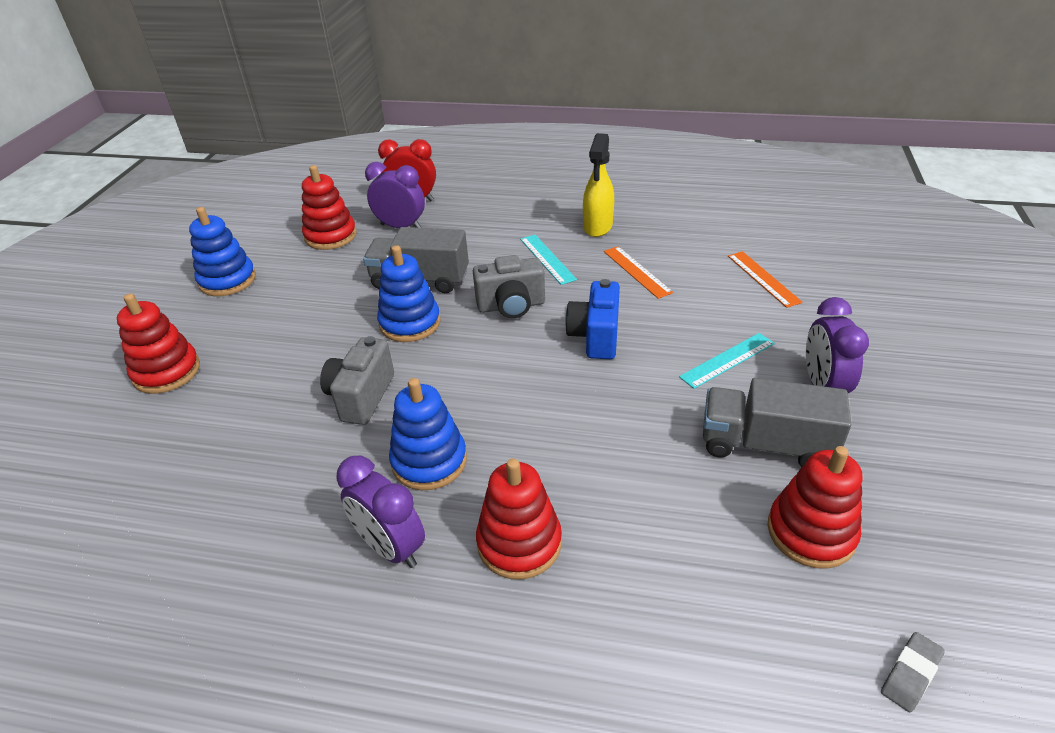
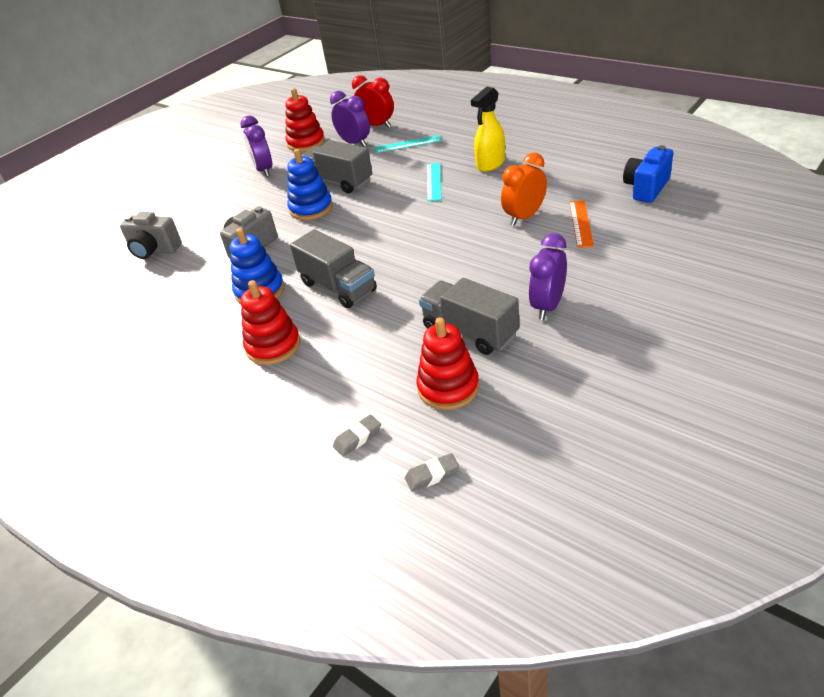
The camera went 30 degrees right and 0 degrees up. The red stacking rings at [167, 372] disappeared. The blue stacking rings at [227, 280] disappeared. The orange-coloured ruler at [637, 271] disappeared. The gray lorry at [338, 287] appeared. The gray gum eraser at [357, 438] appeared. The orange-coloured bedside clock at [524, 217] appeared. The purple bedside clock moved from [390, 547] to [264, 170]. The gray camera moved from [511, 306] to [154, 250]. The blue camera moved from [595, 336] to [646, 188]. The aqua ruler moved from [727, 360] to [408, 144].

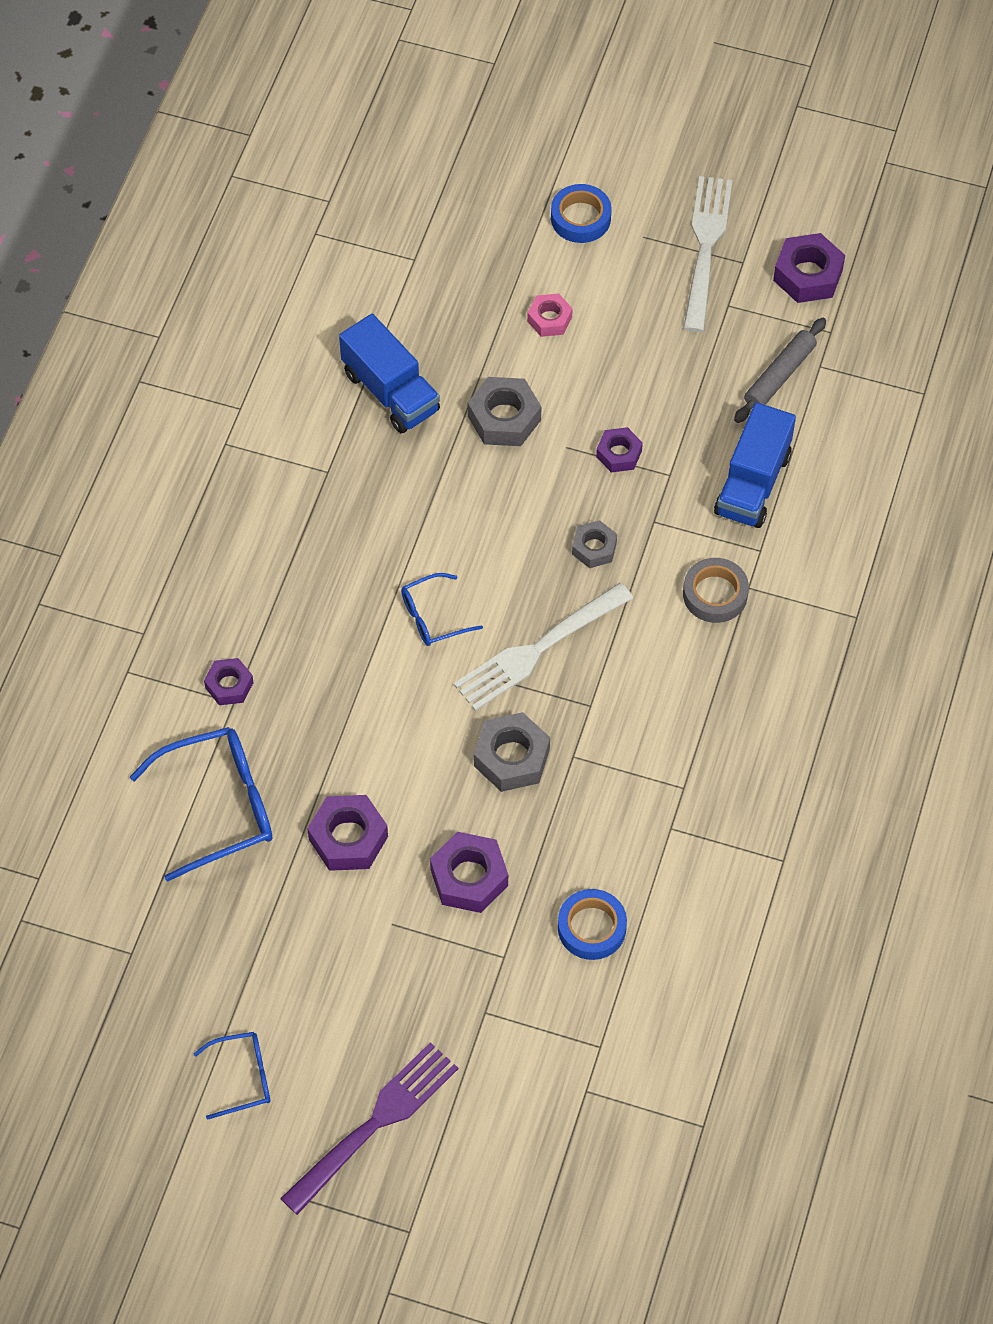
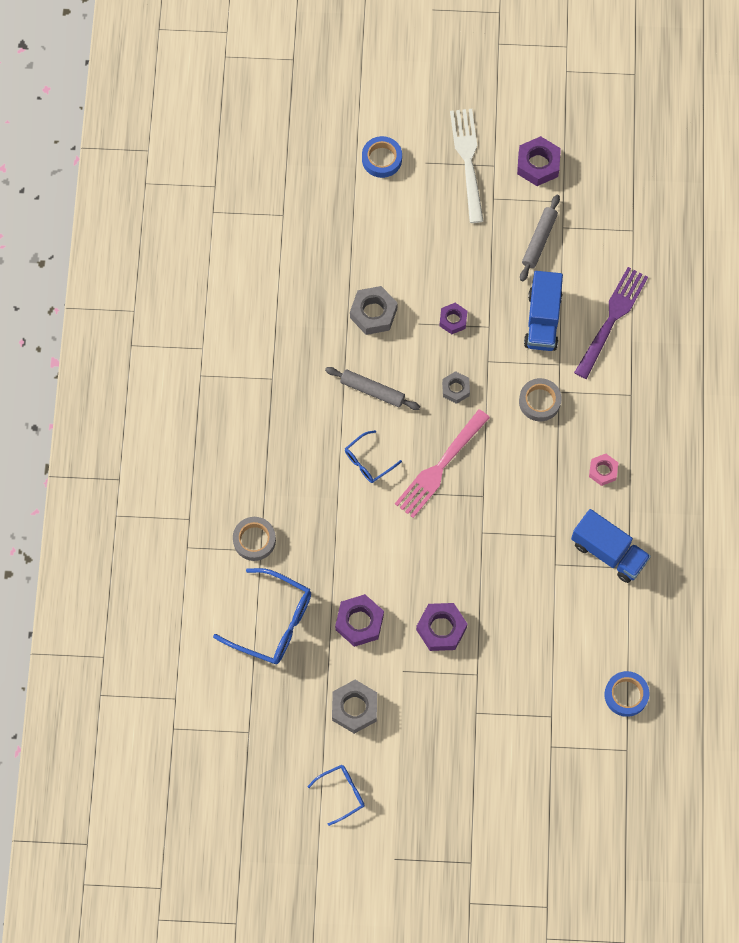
The camera went 15 degrees left and 10 degrees up. The gray rolling pin at [372, 391] appeared. The purple fork moved from [374, 1125] to [611, 320]. The blue lorry moved from [390, 392] to [608, 552]. The gray hexagon nut moved from [511, 758] to [354, 708]. The rose-pink hexagon nut moved from [549, 319] to [603, 471]. The blue sticky tape moved from [591, 928] to [626, 695]. The purple hexagon nut at [229, 685] was replaced by the gray sticky tape at [254, 540]. The pure white fork at [539, 648] became the rose-pink fork at [440, 466]. The blue spectacles at [219, 806] turned 60 degrees clockwise.

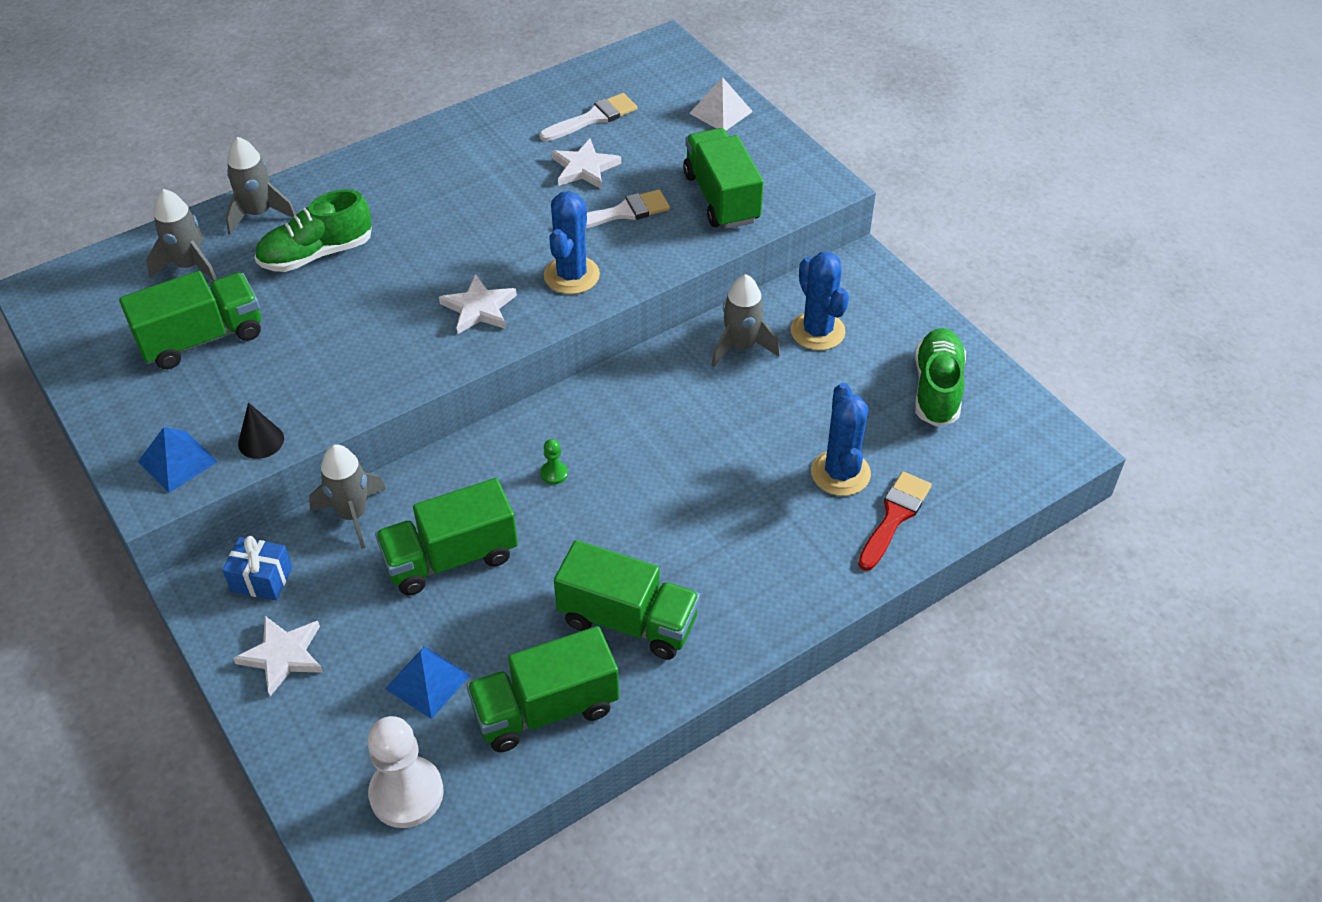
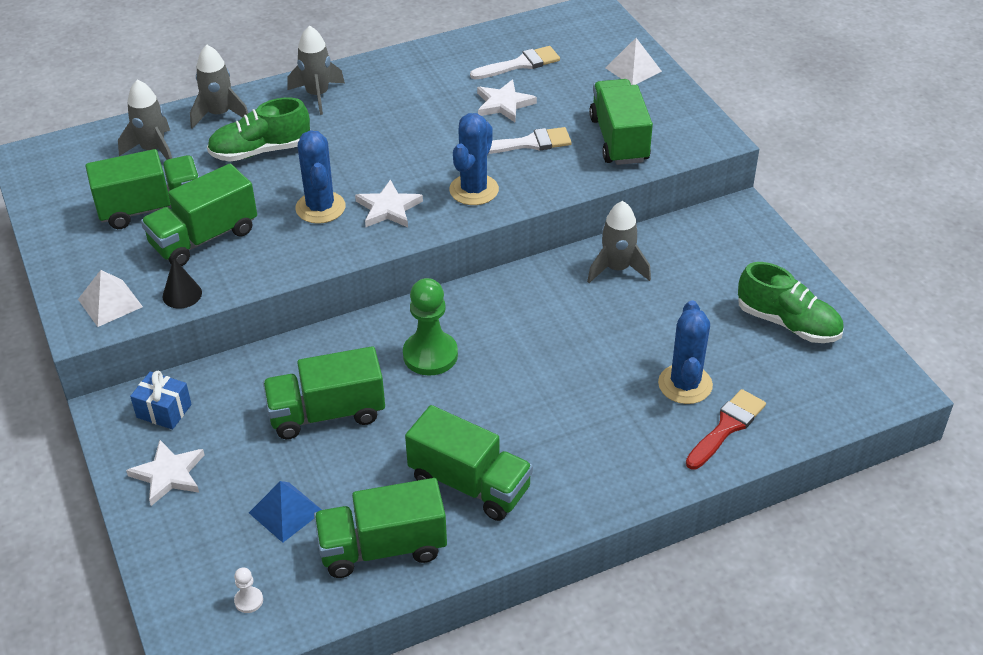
The camera went 10 degrees right and 5 degrees down. The emerald lorry at [204, 238] appeared. The gray spaceship moved from [353, 515] to [317, 95]. The blue prickly plant moved from [817, 331] to [320, 208]. The blue solid pyramid at [177, 461] became the pure white solid pyramid at [110, 303]. The emerald lace-up shoe at [937, 388] turned 105 degrees clockwise. The pure white pawn at [406, 793] changed to 0.44 times the size. The emerald pawn at [554, 473] changed to 2.27 times the size.

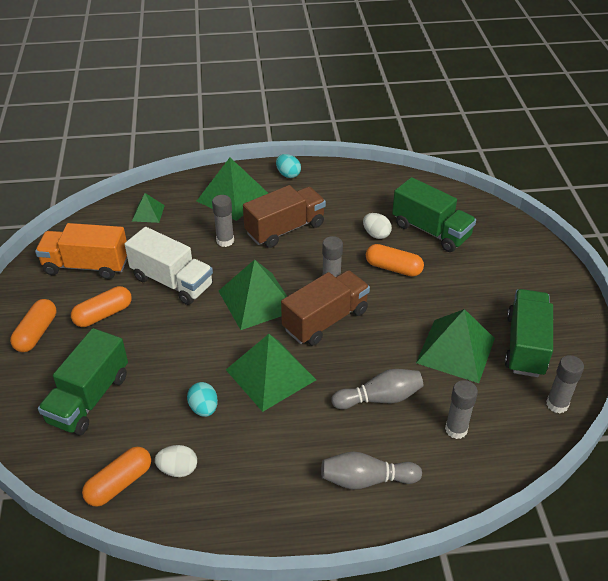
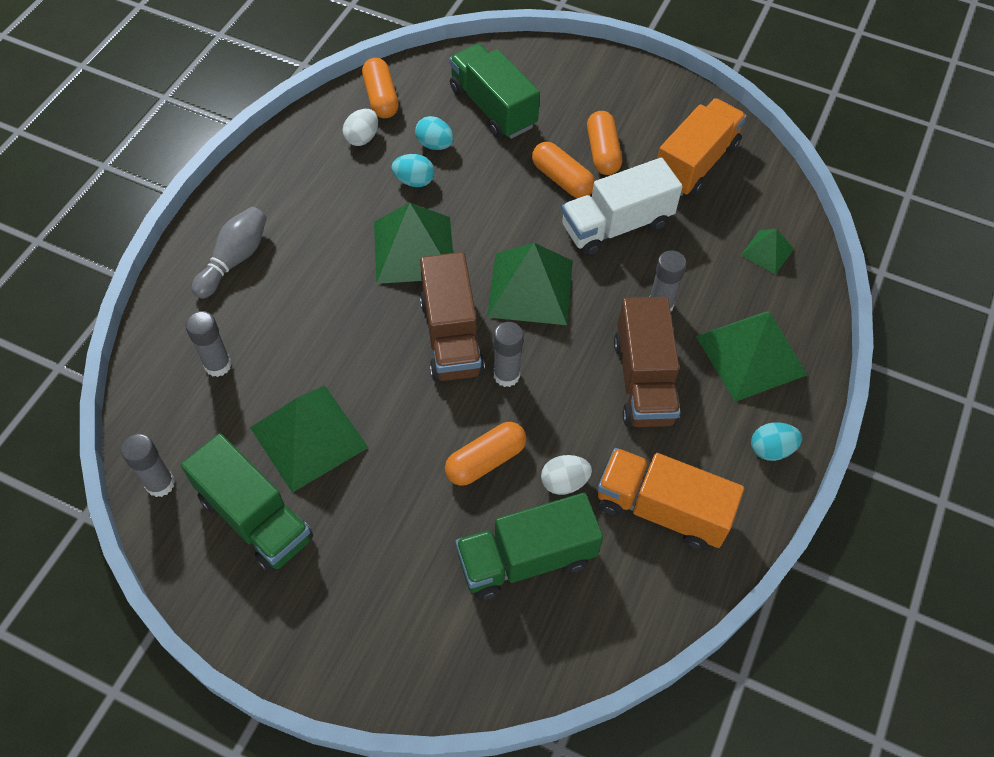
The camera went 120 degrees right and 15 degrees up. The gray tenpin at [380, 398] disappeared. The aqua egg at [435, 145] appeared. The orange-coloured lorry at [662, 509] appeared. The orange-coloured pill moved from [36, 333] to [562, 179].

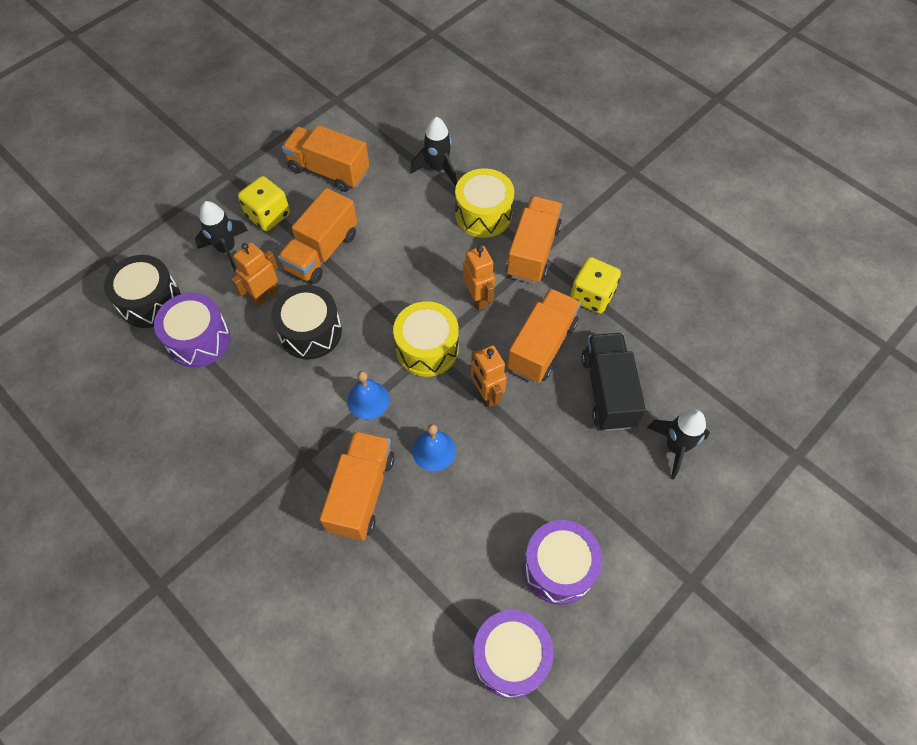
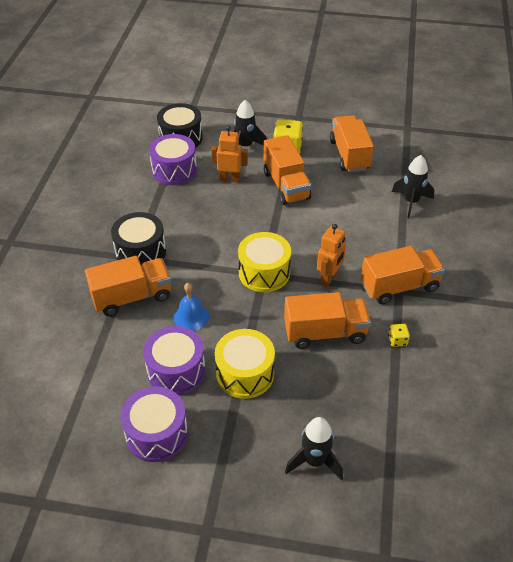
The camera went 55 degrees right and 15 degrees down. The blue bell at [368, 400] disappeared. The orange-coloured robot figure at [486, 394] disappeared. The jet-black lorry at [608, 391] disappeared. The jet-black drum moved from [310, 332] to [140, 252]. The bright yellow drum moved from [483, 214] to [245, 374]. The purple drum moved from [510, 657] to [176, 371]. The orange-coloured lorry at [322, 252] turned 105 degrees counterclockwise. The bright yellow dice at [592, 296] changed to 0.50 times the size.

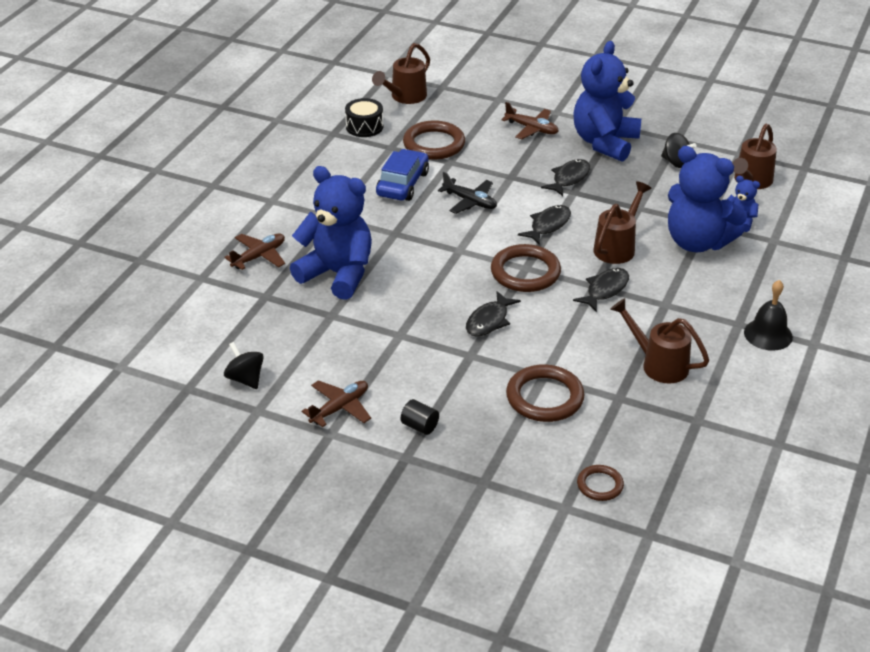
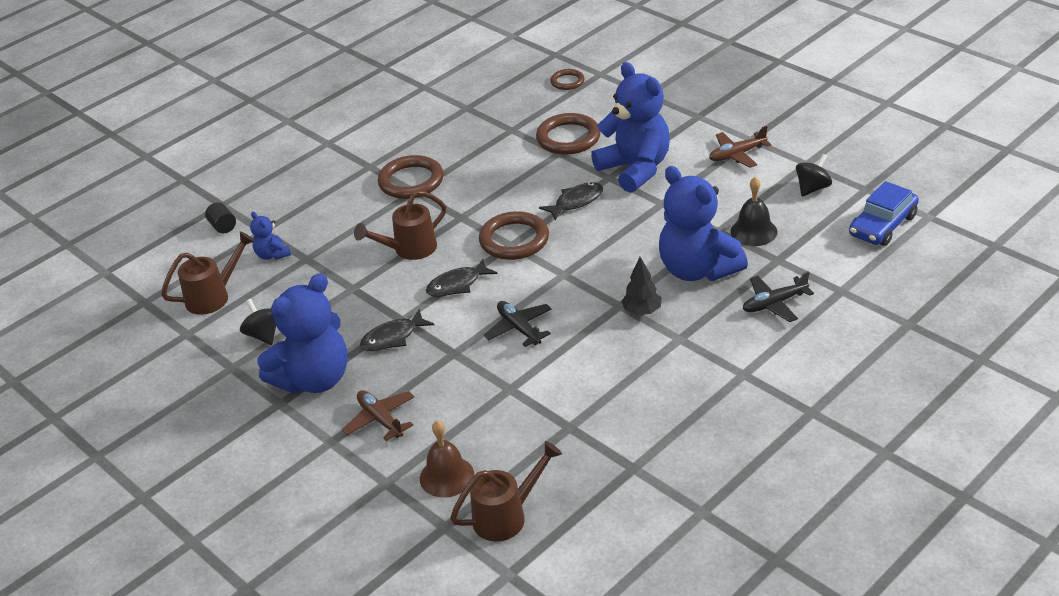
The camera went 155 degrees left and 0 degrees up. The jet-black drum at [364, 127] disappeared. The jet-black fish at [605, 290] disappeared. The brown watering can at [659, 364] disappeared. The brown bell at [446, 476] appeared. The jet-black toy tree at [642, 311] appeared. The blue car moved from [402, 184] to [883, 225]. The jet-black cylinder moved from [419, 426] to [223, 226]. The brown ring moved from [434, 144] to [411, 181]. The blue teddy bear moved from [697, 242] to [635, 169]. The jet-black bell moved from [768, 334] to [753, 231]. The brown aeroplane at [259, 256] became the jet-black aeroplane at [774, 304]. The jet-black whirligig at [245, 379] turned 120 degrees counterclockwise.

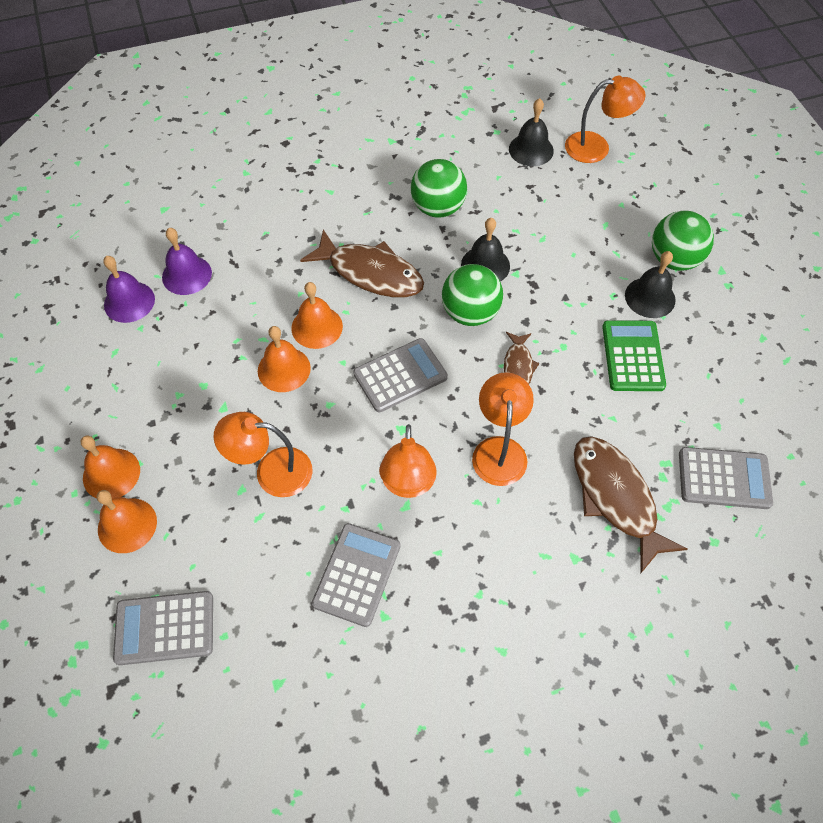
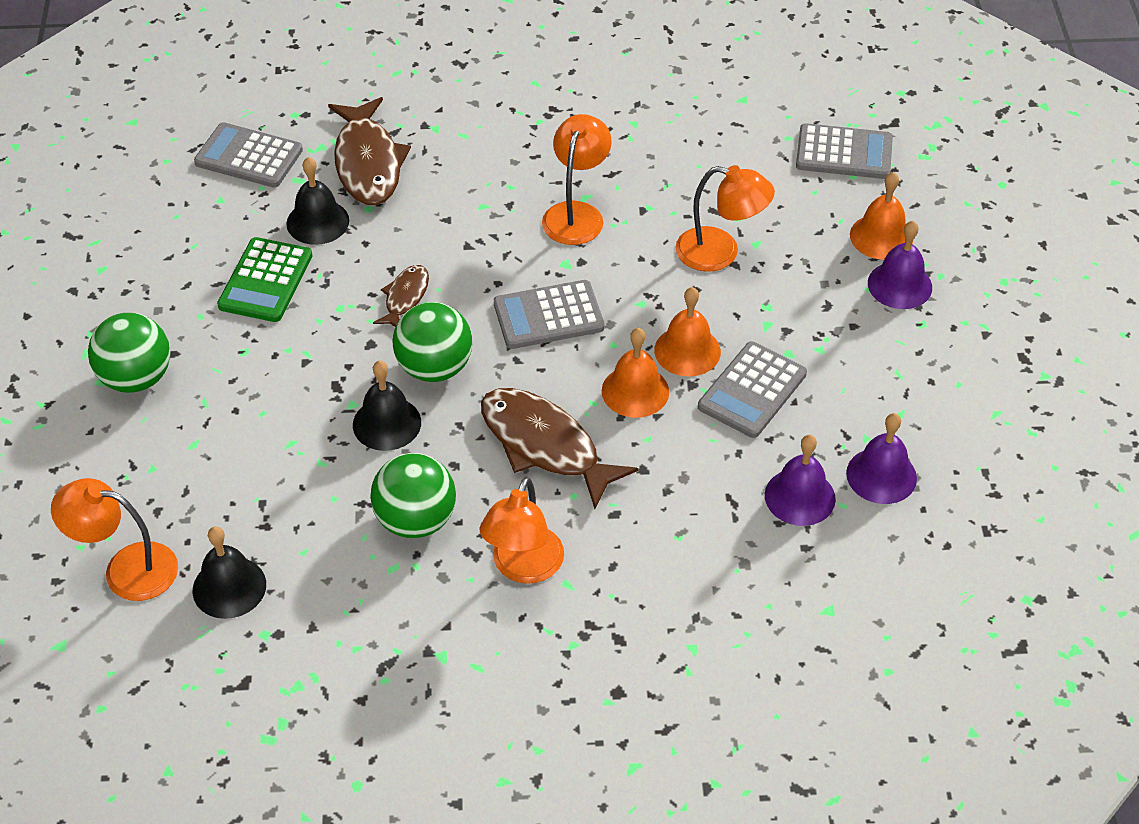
The camera went 165 degrees left and 10 degrees down. The gray adding machine moved from [357, 574] to [752, 390]. The orange-coloured desk lamp moved from [499, 449] to [523, 567]. The jet-black bell moved from [650, 297] to [317, 222]. The orange-coloured bell at [111, 473] became the purple bell at [899, 285].

